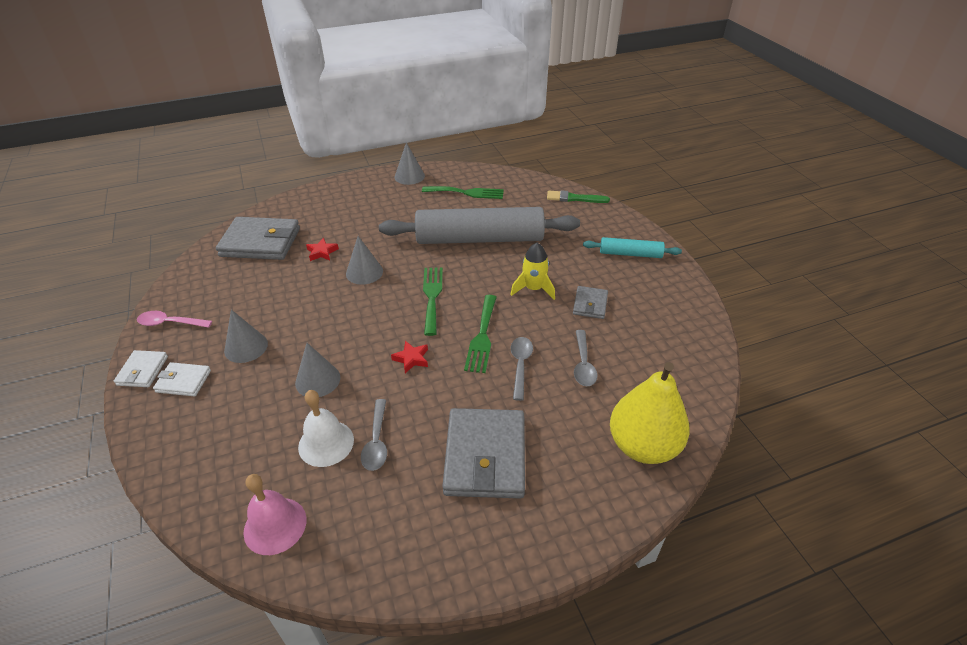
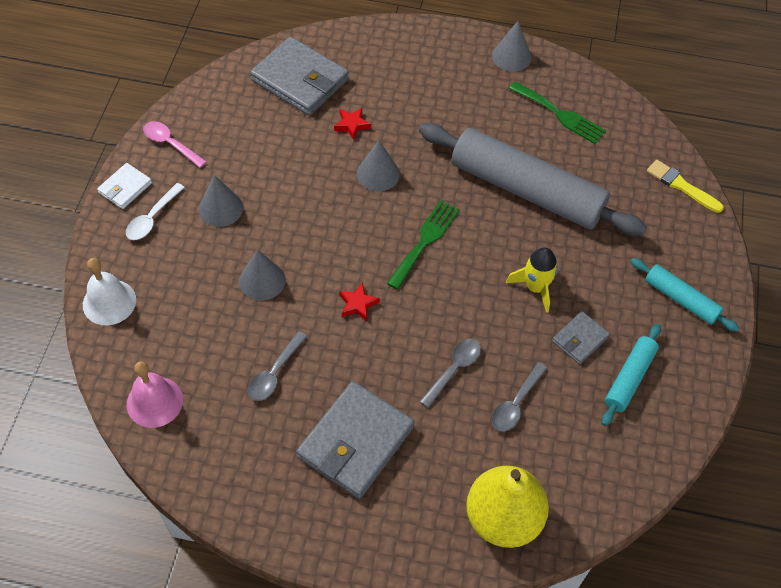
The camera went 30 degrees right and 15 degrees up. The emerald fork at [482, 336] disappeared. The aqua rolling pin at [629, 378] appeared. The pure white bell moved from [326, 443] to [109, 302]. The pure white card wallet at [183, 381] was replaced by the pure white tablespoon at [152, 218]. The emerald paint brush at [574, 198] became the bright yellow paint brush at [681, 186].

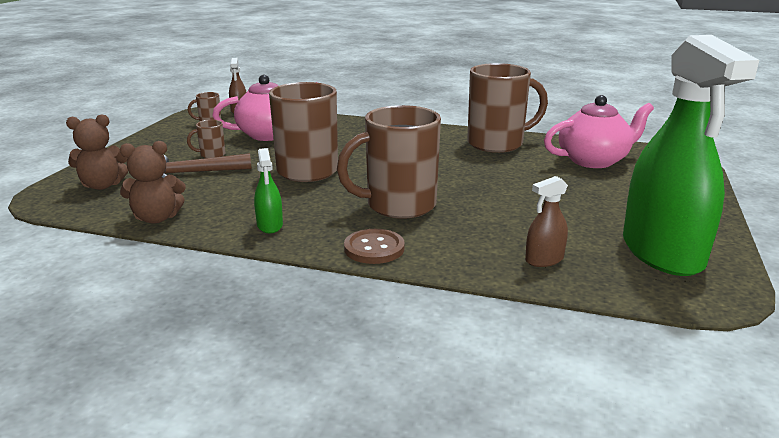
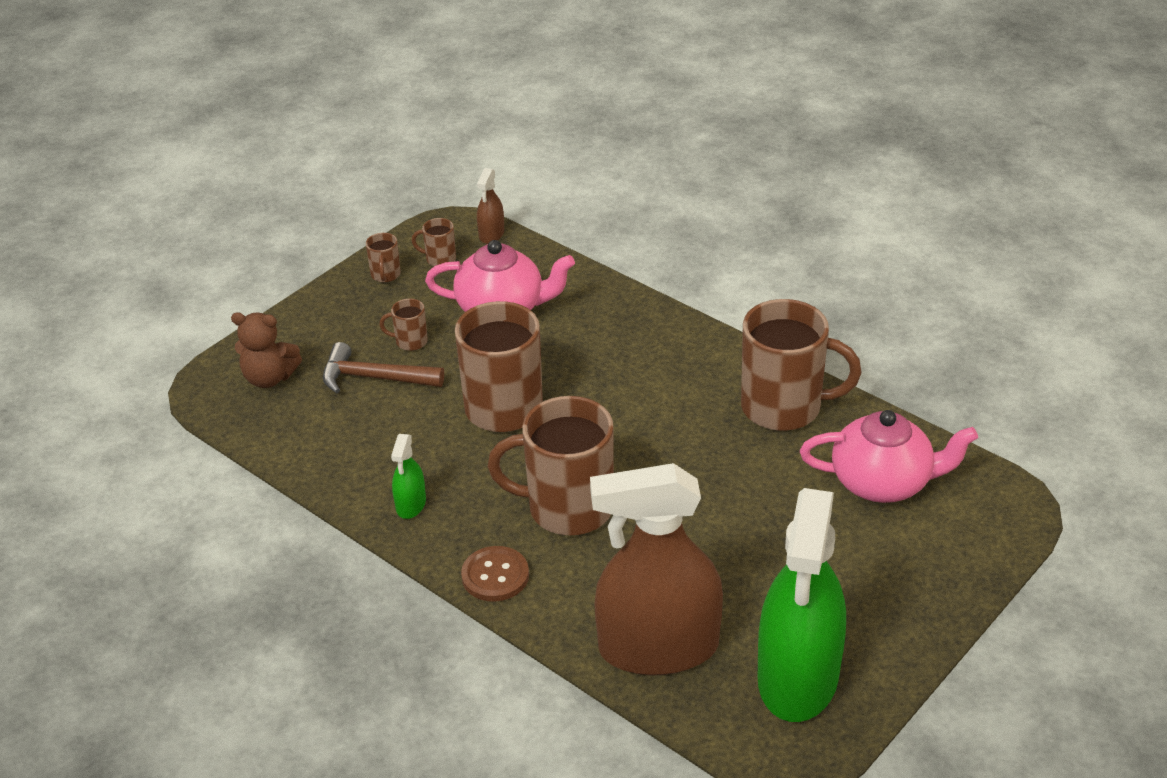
The camera went 25 degrees right and 15 degrees up. The brown teddy bear at [157, 218] disappeared. The brown tea mug at [385, 275] appeared. The brown sprayer at [544, 259] changed to 2.44 times the size.

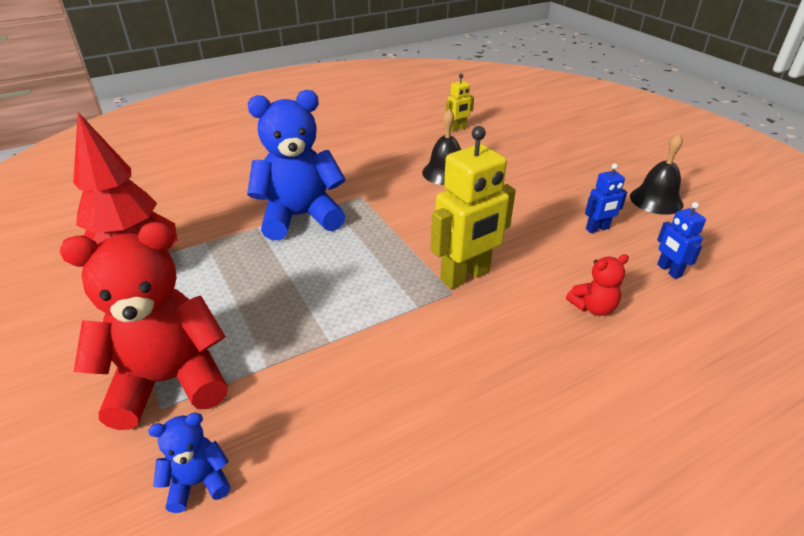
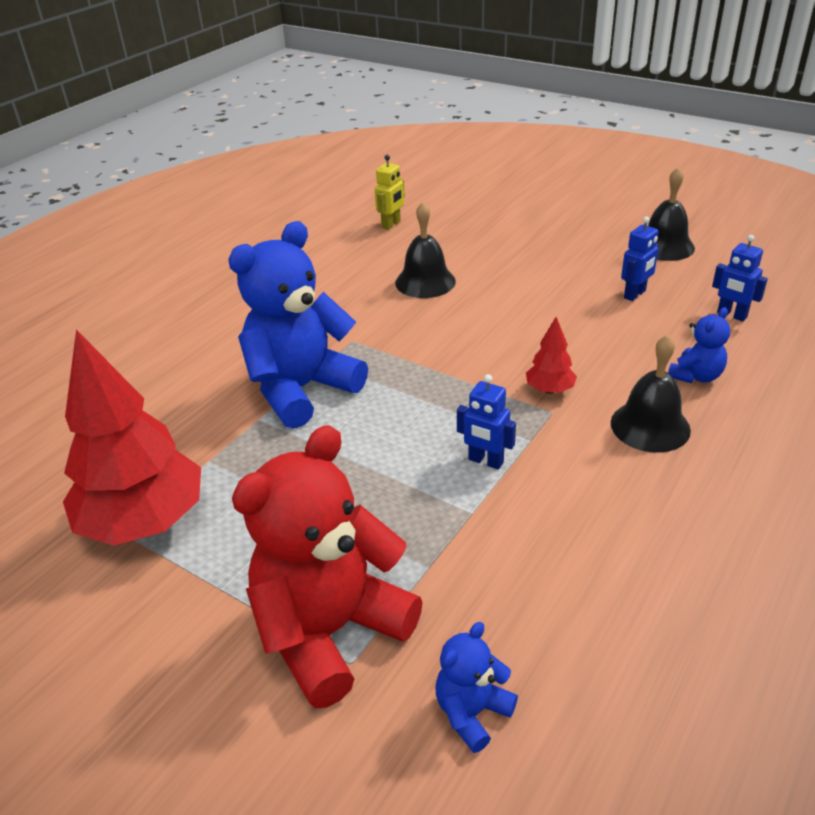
The camera went 25 degrees left and 0 degrees up. The blue robot figure at [485, 461] appeared. The jet-black bell at [650, 426] appeared. The bright yellow robot figure at [465, 276] was replaced by the red toy tree at [550, 390]. The red teddy bear at [593, 307] became the blue teddy bear at [695, 376].

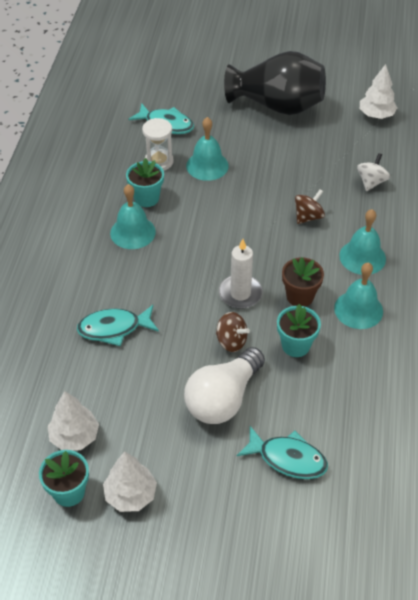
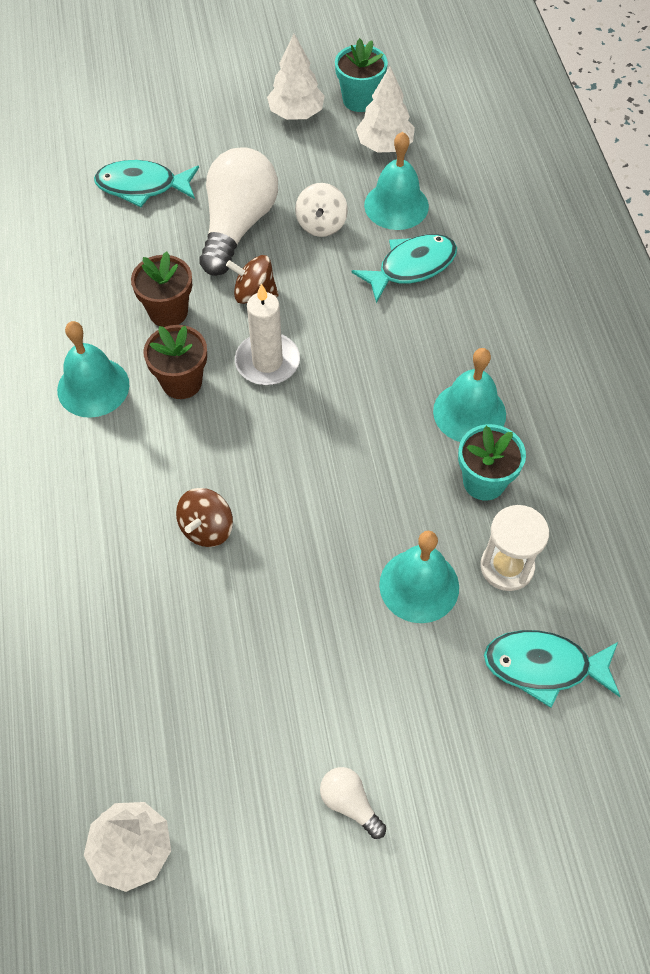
The camera went 160 degrees right and 10 degrees up. The aqua bell moved from [362, 257] to [396, 205]. The pure white whirligig moved from [371, 182] to [321, 224]. The jet-black vase at [277, 106] was replaced by the pure white bulb at [350, 803]. The aqua potted plant at [295, 345] became the brown potted plant at [168, 312].

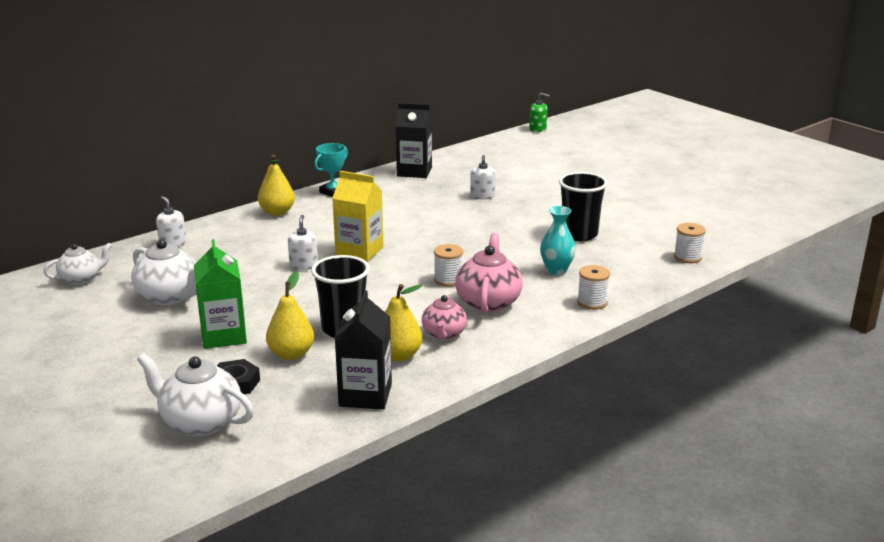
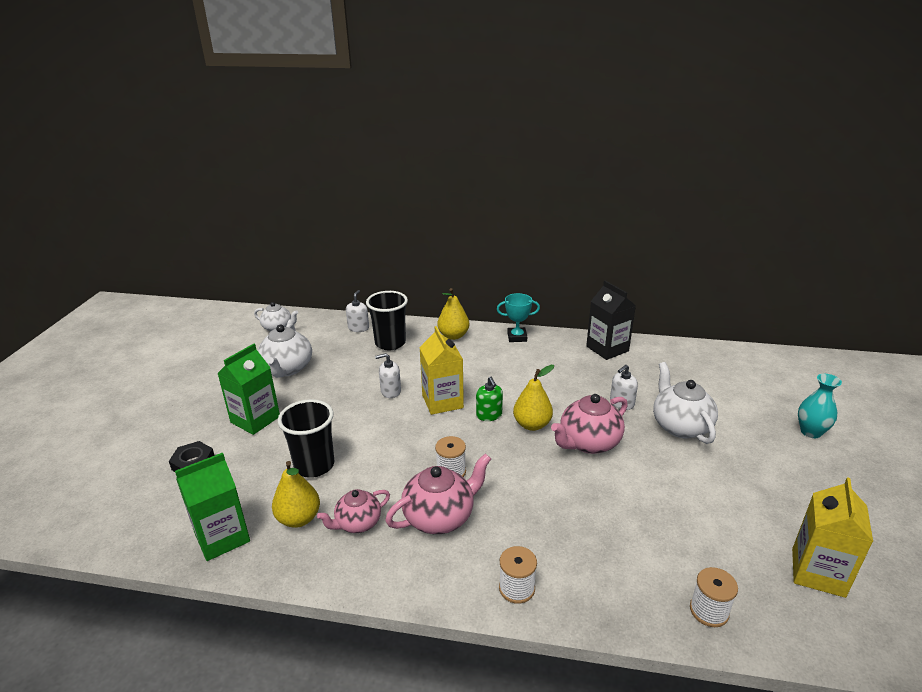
The camera went 50 degrees right and 5 degrees up. The rose-pink teapot at [588, 443] appeared. The bright yellow carton at [818, 572] appeared. The pure white teapot moved from [200, 422] to [680, 426]. The bright yellow pear moved from [291, 354] to [532, 424]. The emerald soap dispenser moved from [538, 129] to [489, 415]. The aqua vase moved from [556, 270] to [810, 432]. The jet-black tumbler moved from [579, 234] to [390, 343]. The jet-black carton at [365, 395] became the emerald carton at [222, 537]. The pure white soap dispenser at [303, 265] turned 150 degrees counterclockwise.

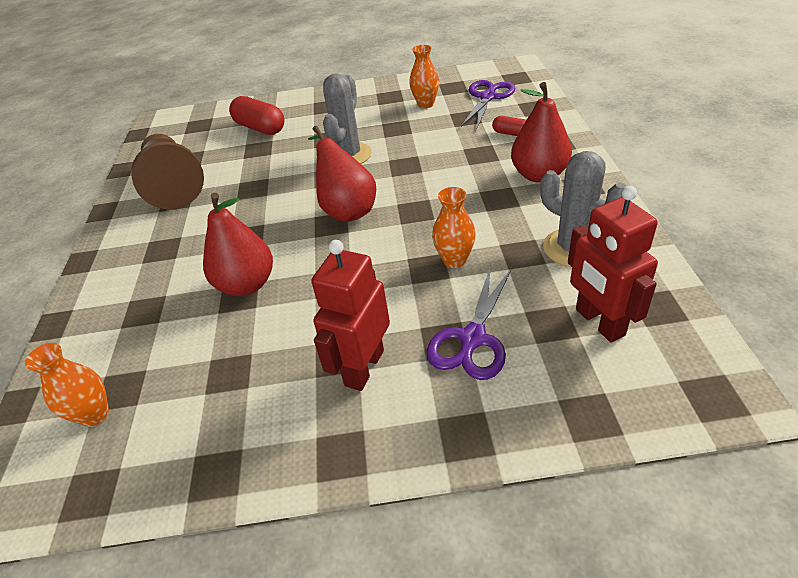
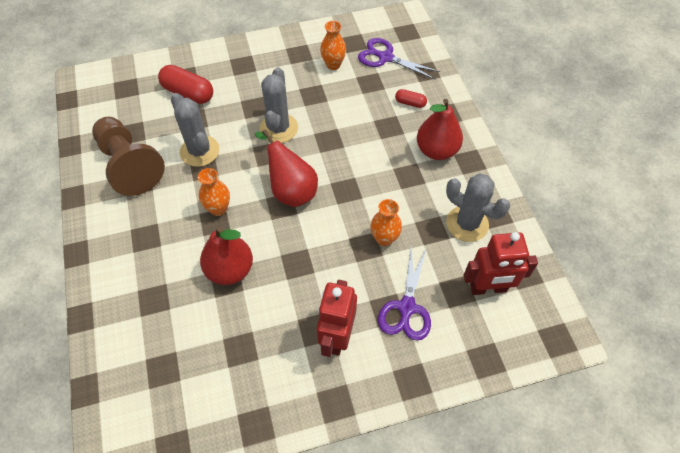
The camera went 15 degrees left and 15 degrees up. The gray prickly plant at [199, 151] appeared. The orange-coloured vase moved from [94, 414] to [218, 209]. The purple shears at [488, 97] turned 75 degrees counterclockwise. The red robot figure at [599, 322] turned 60 degrees counterclockwise.

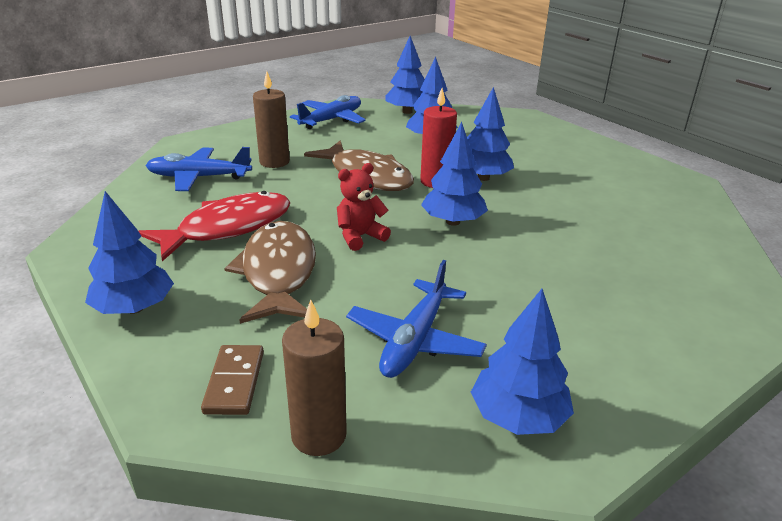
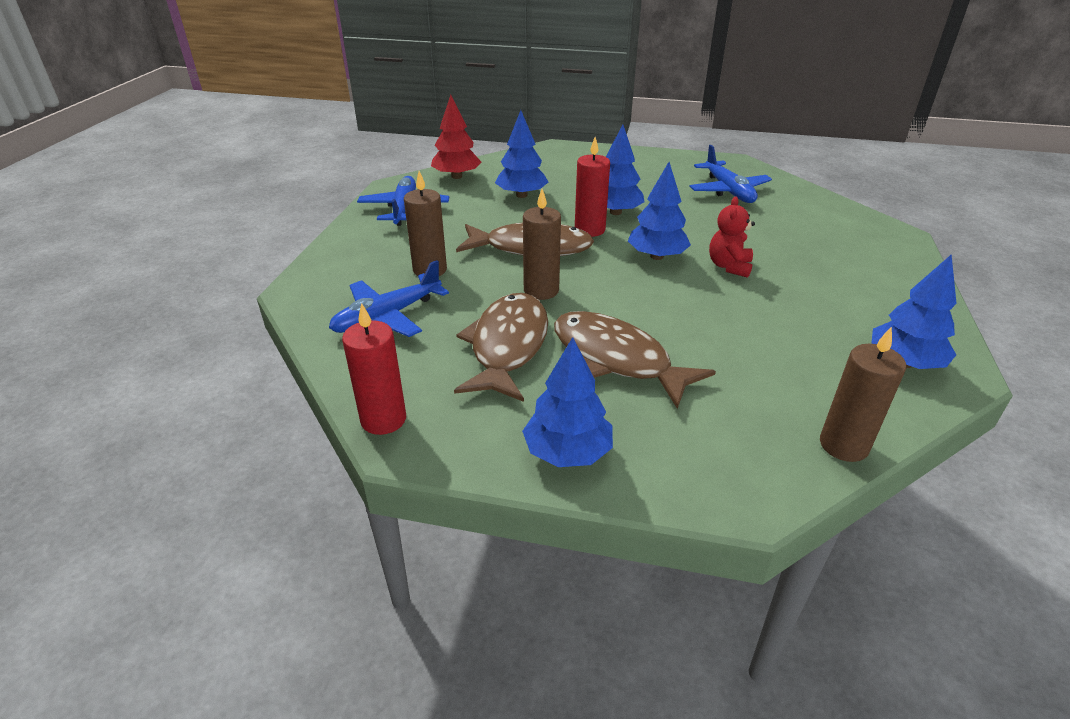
The camera went 40 degrees left and 5 degrees up. The brown domino at [235, 382] disappeared. The red pillar candle at [383, 419] appeared. The brown pillar candle at [541, 290] appeared. The red teddy bear moved from [360, 237] to [729, 266]. The blue aeroplane moved from [414, 340] to [728, 191]. The red fish at [228, 228] became the brown fish at [507, 346]. The blue toy tree at [407, 111] became the red toy tree at [456, 176].

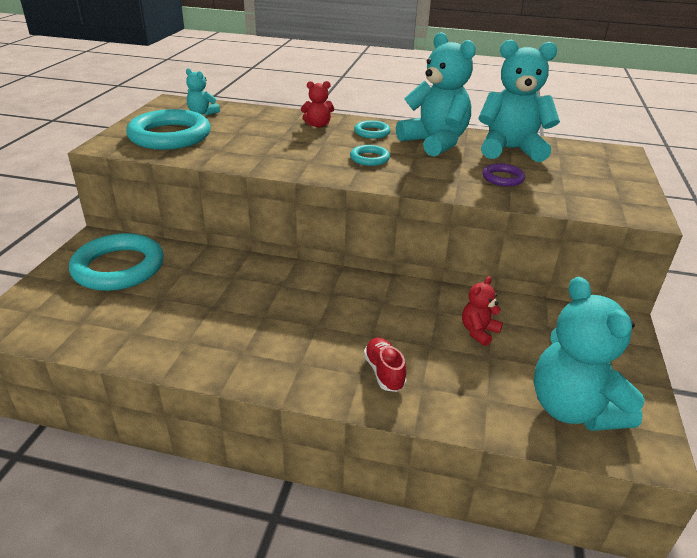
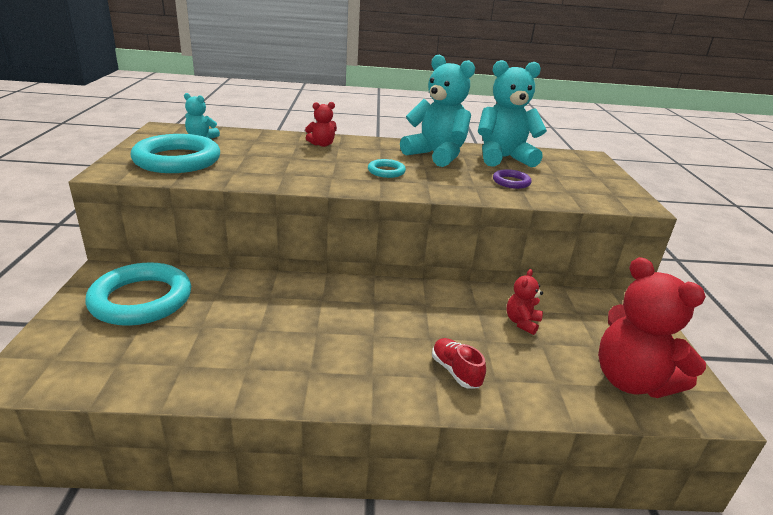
The camera went 15 degrees left and 5 degrees down. The aqua ring at [372, 132] disappeared. The aqua teddy bear at [573, 408] became the red teddy bear at [631, 381].

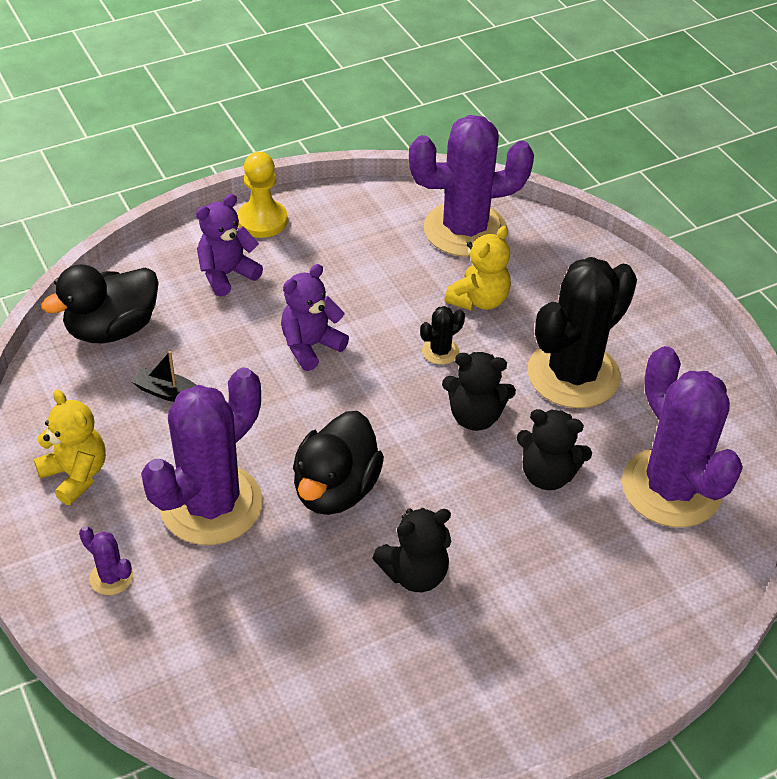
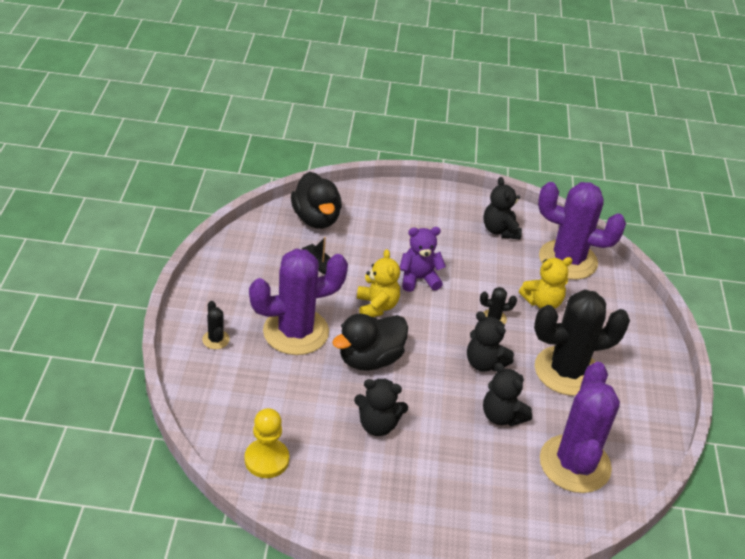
The camera went 30 degrees right and 5 degrees down. The purple teddy bear at [227, 274] disappeared. The jet-black teddy bear at [500, 230] appeared. The bright yellow teddy bear moved from [76, 475] to [376, 306]. The bright yellow pawn moved from [262, 221] to [266, 460]. The purple prickly plant at [111, 577] became the jet-black prickly plant at [215, 339]. The jet-black rubber duck at [112, 329] turned 105 degrees counterclockwise.

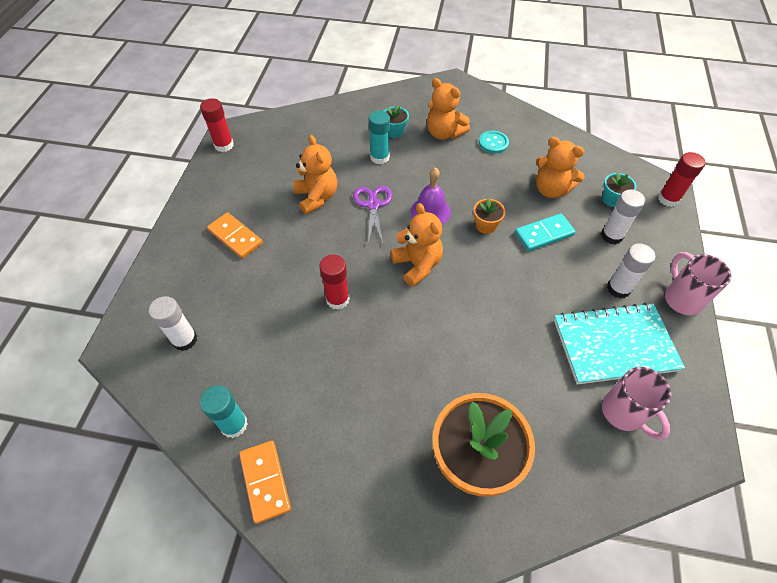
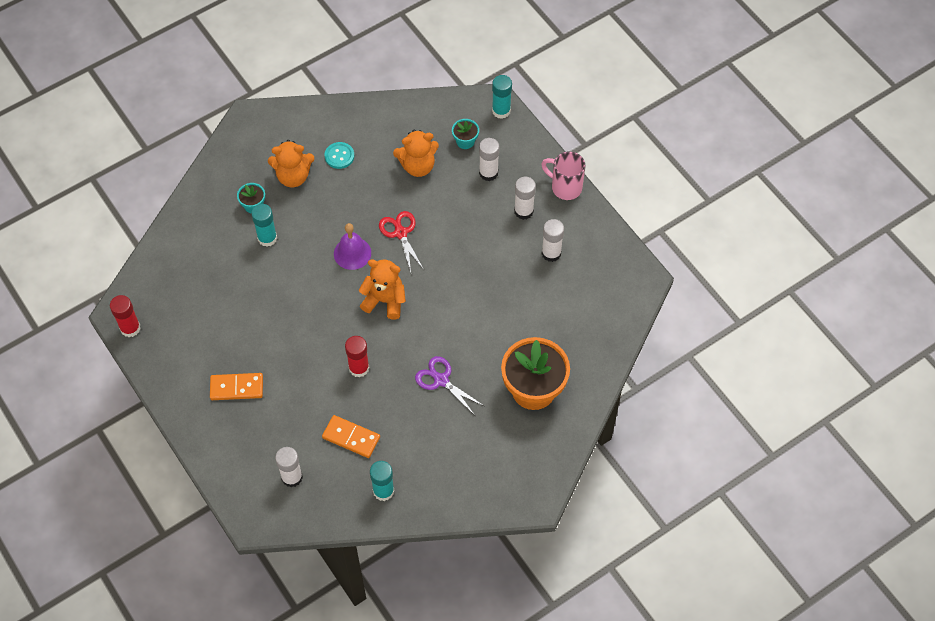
The camera went 45 degrees left and 5 degrees up. The orange-coloured teddy bear at [317, 197] disappeared. The aqua domino at [544, 234] disappeared. The rose-pink tea mug at [624, 413] disappeared. The orange-coloured domino moved from [265, 481] to [351, 438]. The purple shears moved from [373, 205] to [441, 380]. The orange-coloured potted plant at [485, 226] was replaced by the red shears at [400, 233]. The aqua notebook at [614, 345] was replaced by the pure white stick of glue at [551, 253]. The red stick of glue at [668, 199] became the aqua stick of glue at [501, 111].

